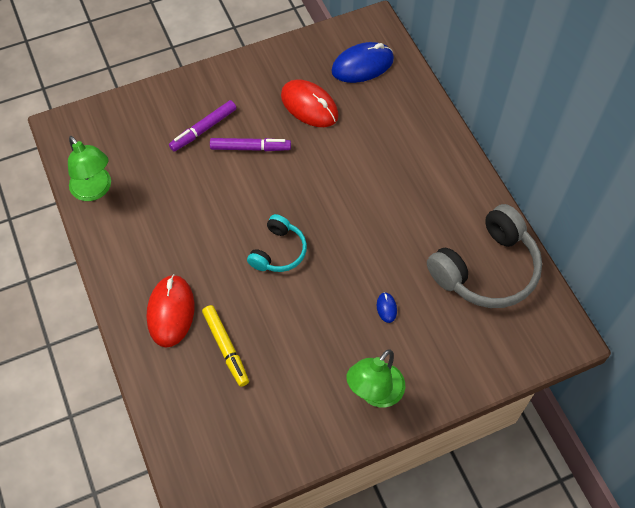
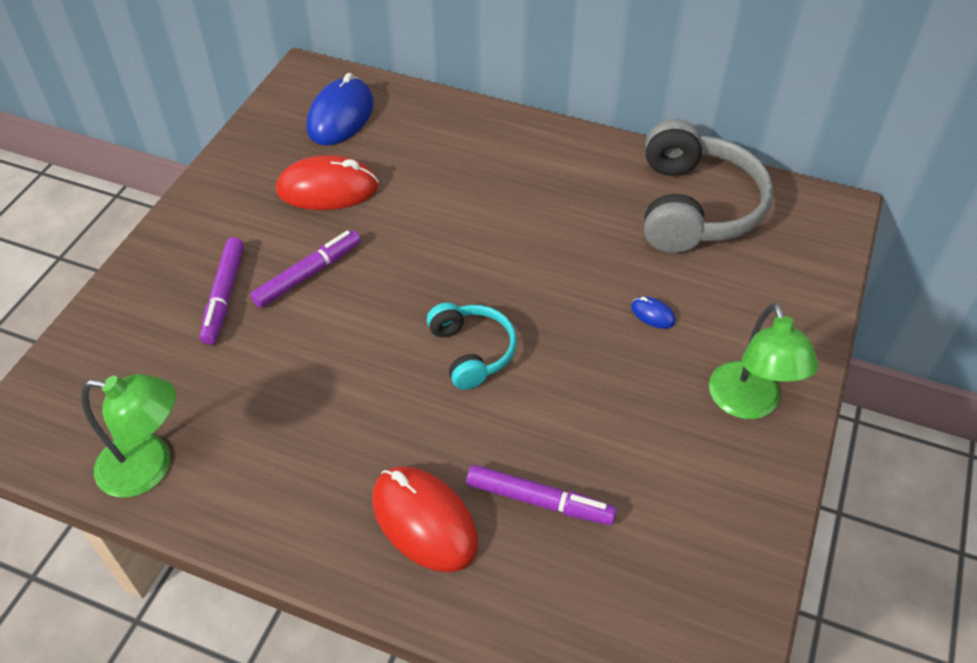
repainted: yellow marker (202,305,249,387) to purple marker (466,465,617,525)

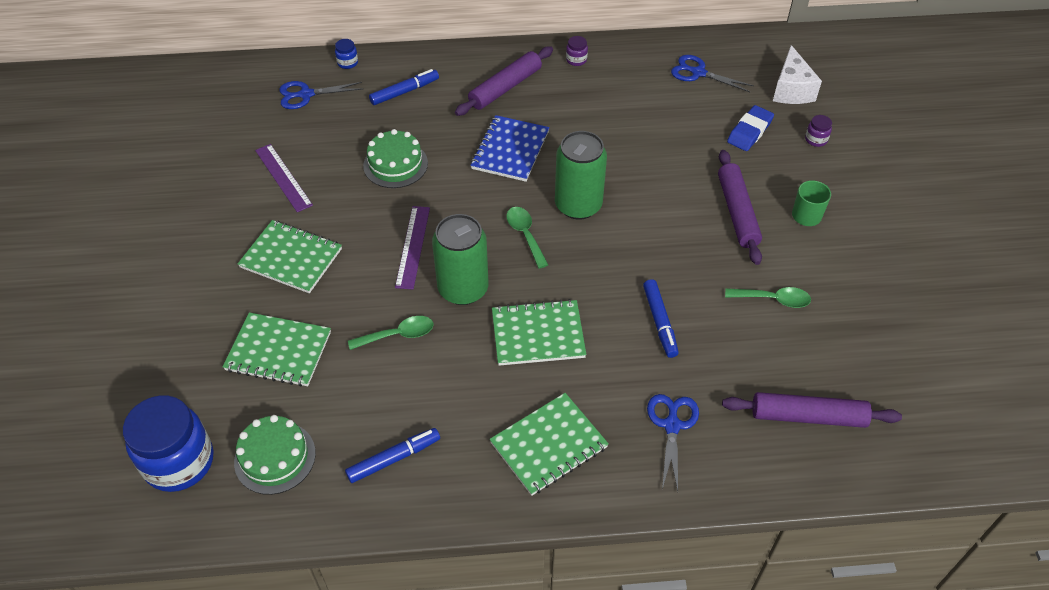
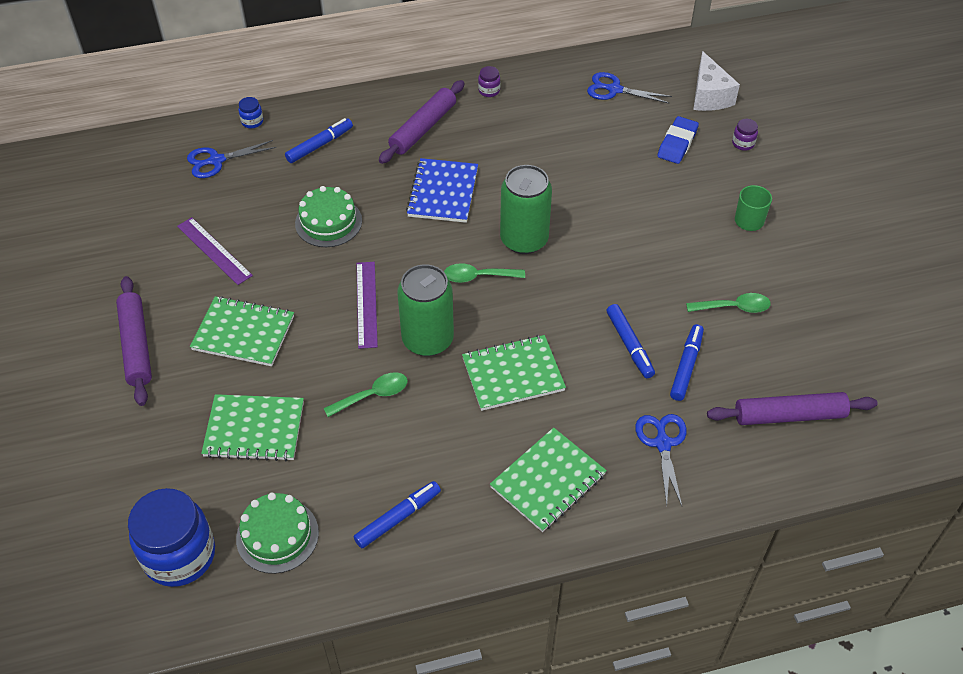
new: blue marker (670,324,704,401)
shifted: purple rolling pin (718,150,762,265) to (116,276,152,406)
rotated: green spoon (506,207,548,269) = (444,263,525,283) 60 degrees counterclockwise

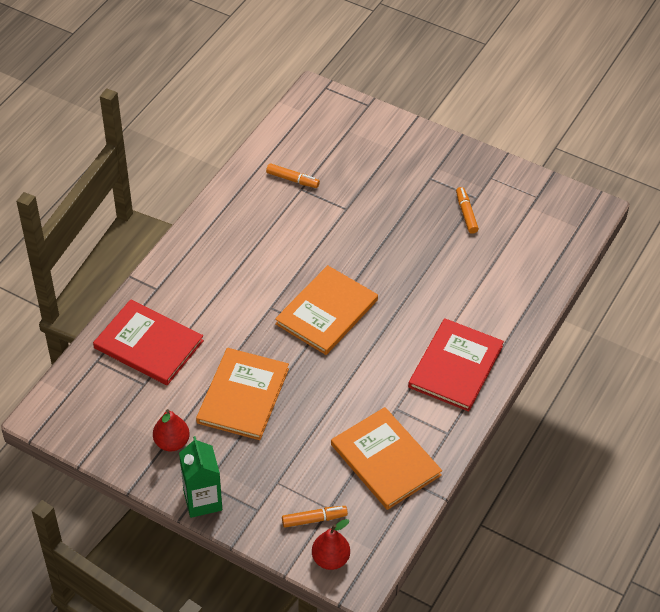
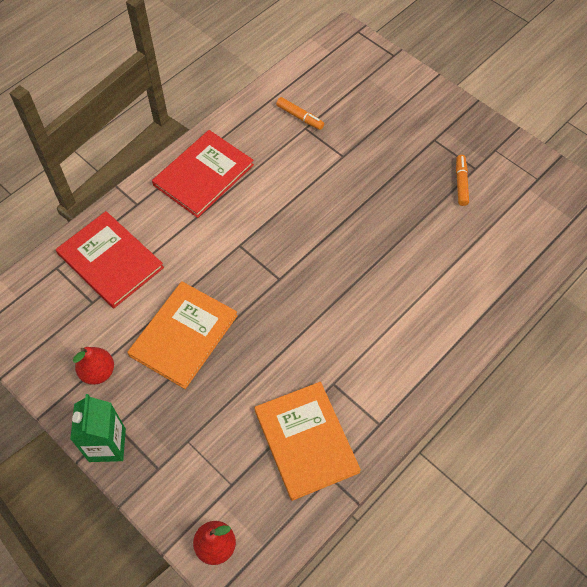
gone: orange book (275,265,378,355); orange marker (282,506,348,528)
shifted: red book (408,318,504,412) to (152,130,254,218)

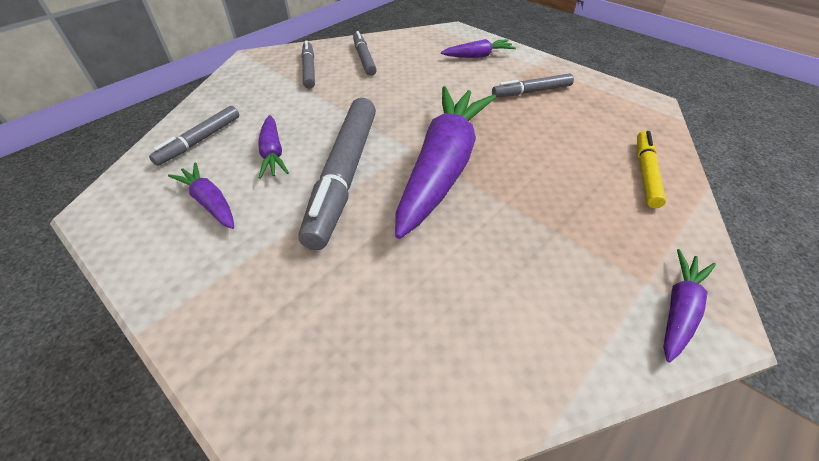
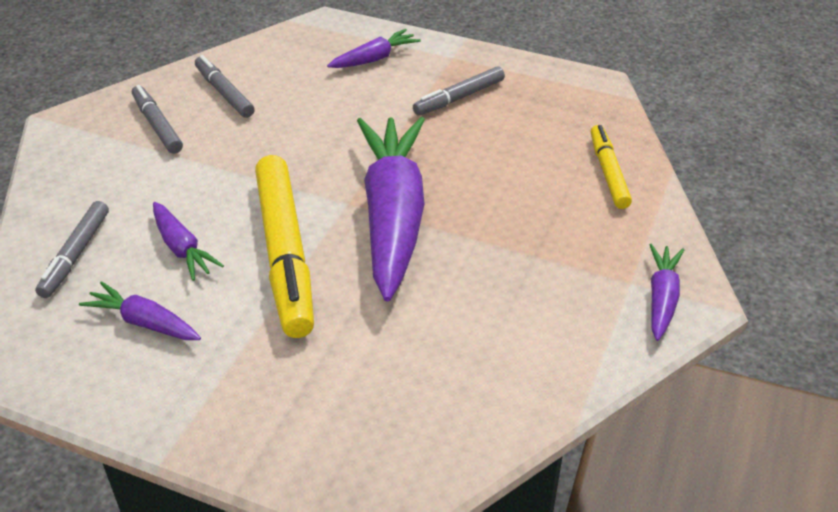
repainted: grey marker (298,98,376,250) to yellow marker (255,155,314,338)

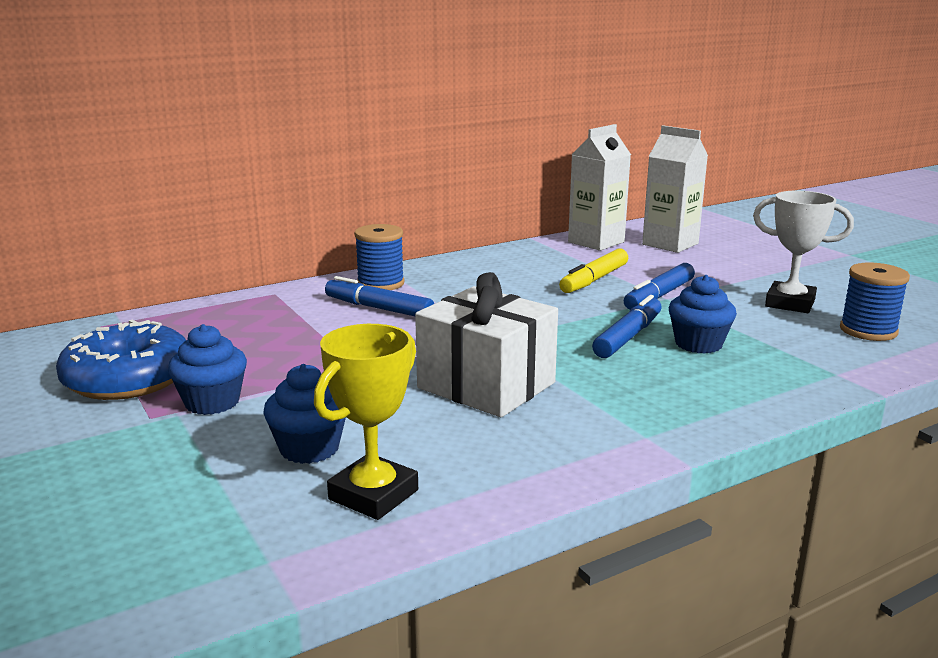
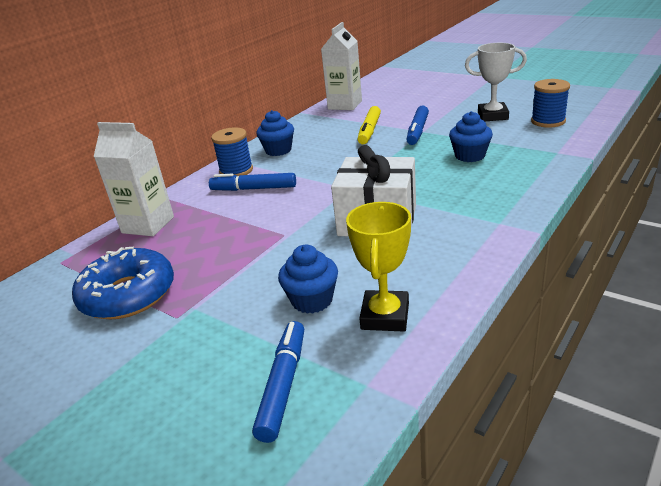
shifted: blue cupcake (168,324,247,415) to (256,110,294,156); blue marker (592,295,662,358) to (252,321,304,443); white carton (642,125,708,253) to (93,122,174,236)

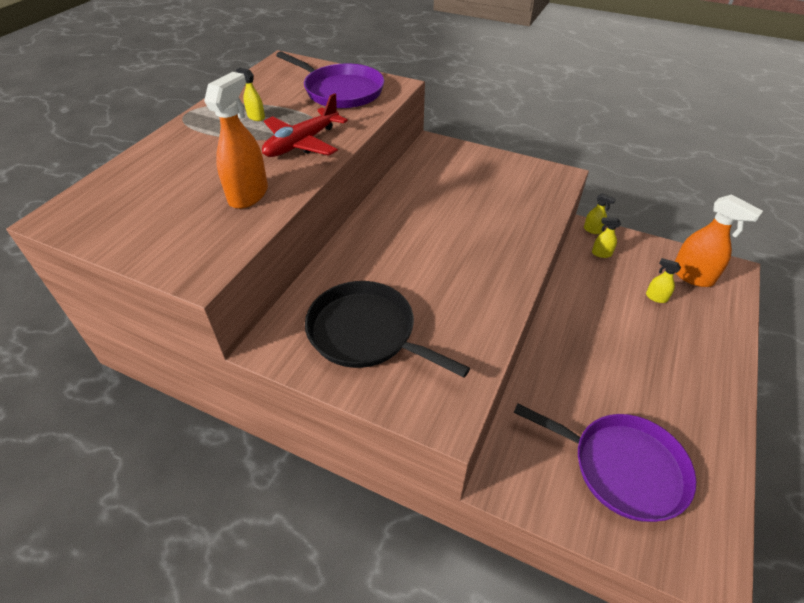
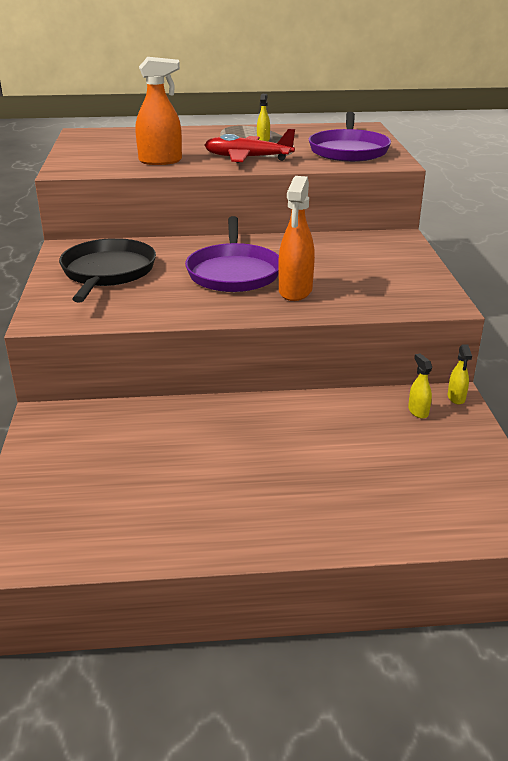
gone: yellow spray bottle (646,258,681,303)
shifted: purple pan (513,403,696,522) to (185,216,279,292); orange spray bottle (675,194,763,287) to (278,176,315,301)

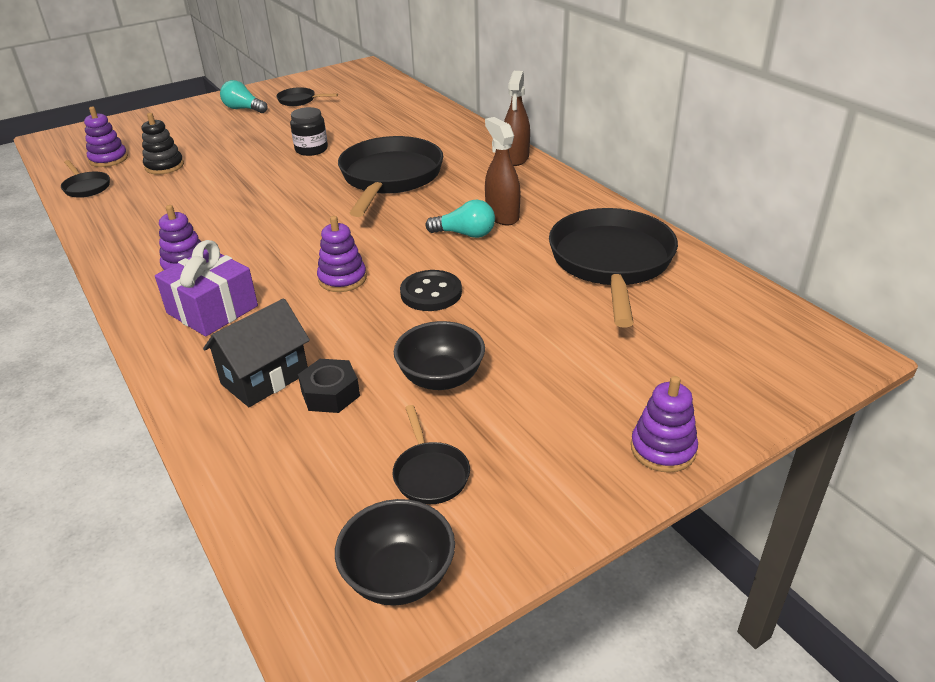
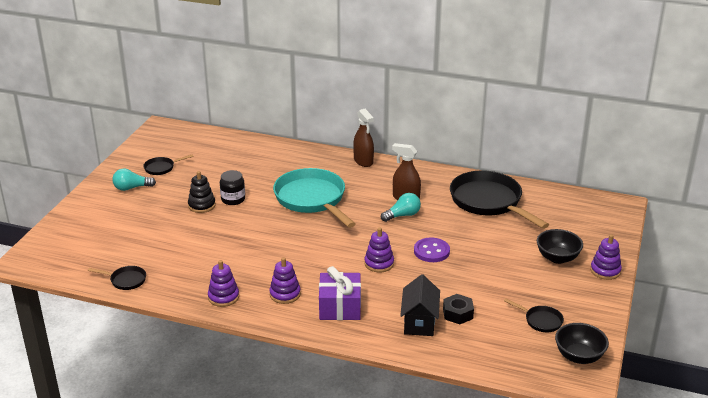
shifted: purple stacking toy (84,107,128,167) to (208,260,239,307); black stacking toy (142,113,184,175) to (188,171,216,213); black bowl (394,321,485,390) to (537,229,583,264)
repainted: black pan (338,136,443,217) to turquoise pan (273,168,356,228); black button (400,270,462,311) to purple button (414,238,450,262)

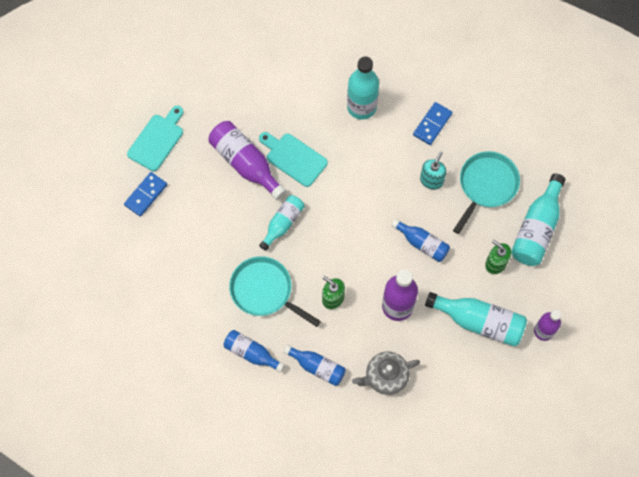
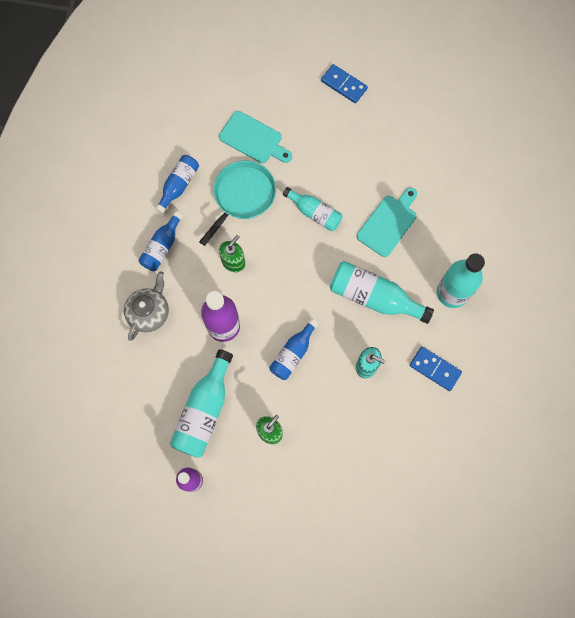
gone: purple bottle (208,121,287,200); turquoise pan (453,151,520,234)
shifted: turquoise cutting board (127,106,183,171) to (219,111,292,163); turquoise bottle (511,173,566,266) to (330,261,434,324)
rotated: grey teapot (352,352,420,395) = (124,271,169,341) 45 degrees clockwise

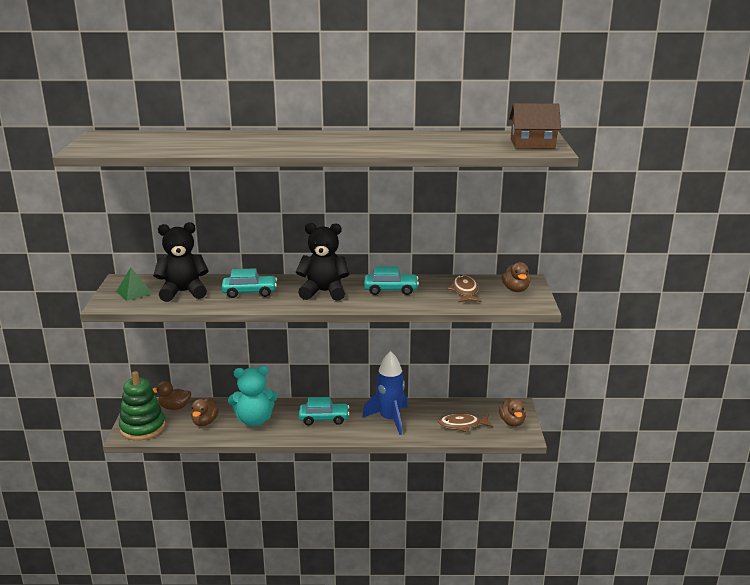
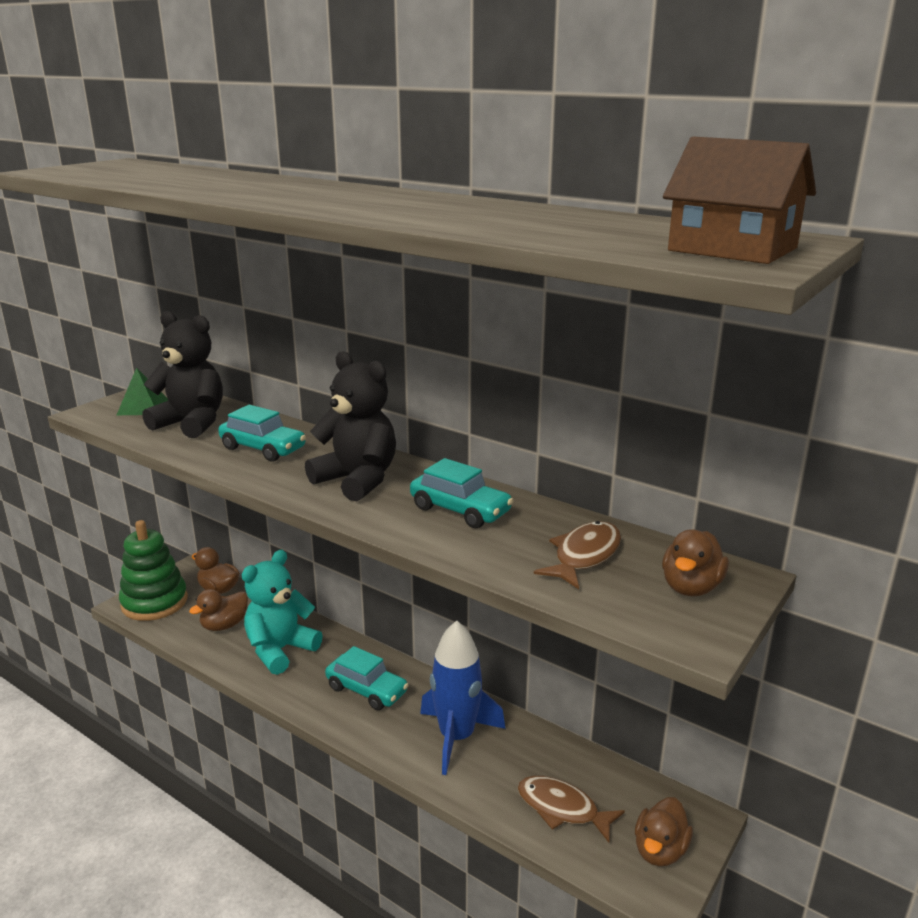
rotated: turquoise teddy bear (228,366,278,426) = (242,550,323,675) 105 degrees clockwise

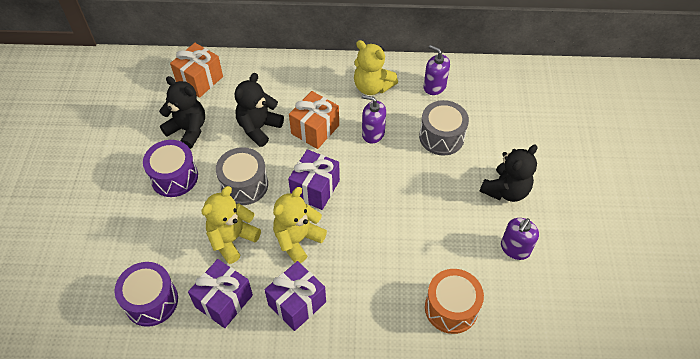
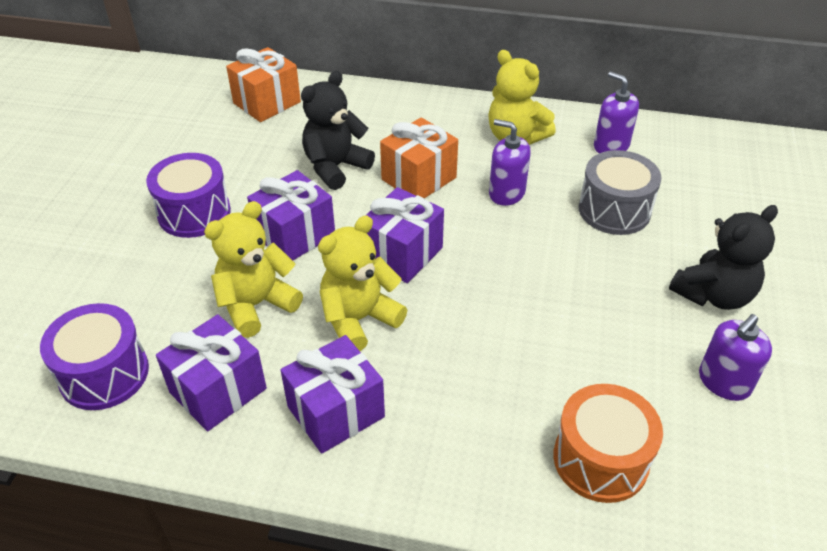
gone: black teddy bear (159,76,205,149)
swapped: grey drum (216,147,268,205) to purple gift (247,170,335,260)

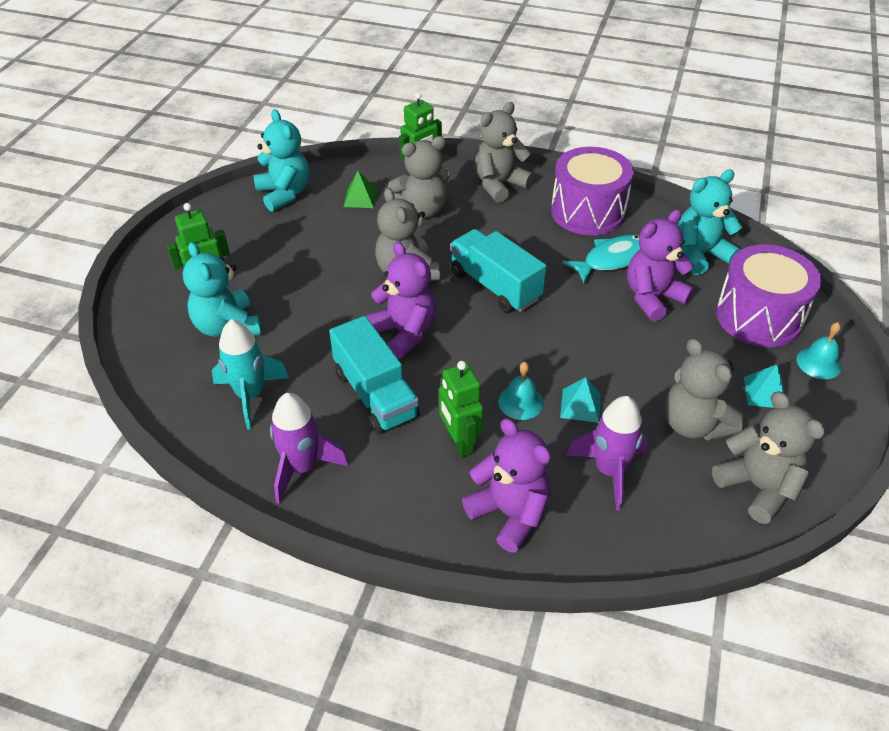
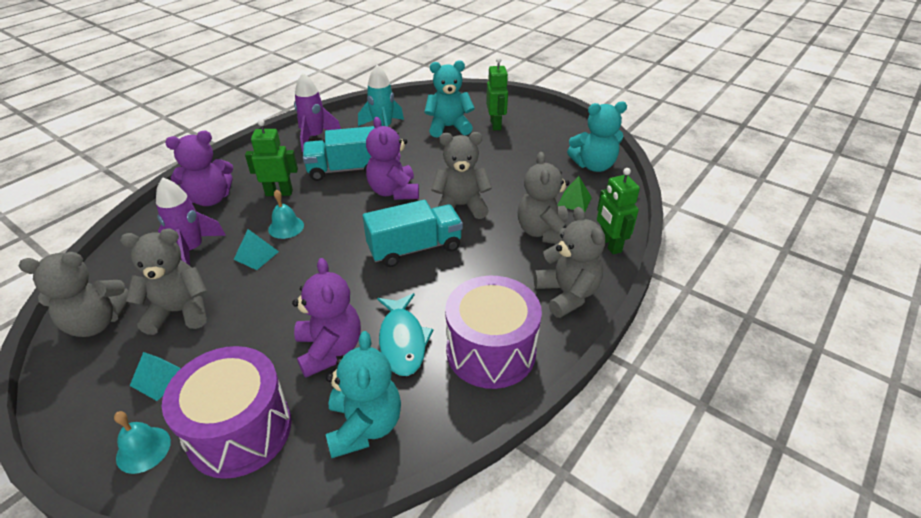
rotated: purple teddy bear (366,242,436,359) = (366,117,419,200) 90 degrees clockwise

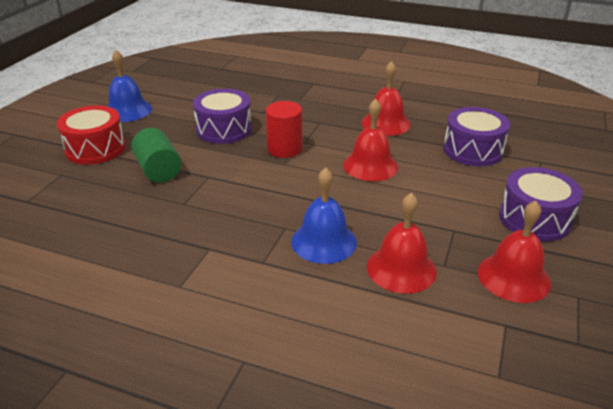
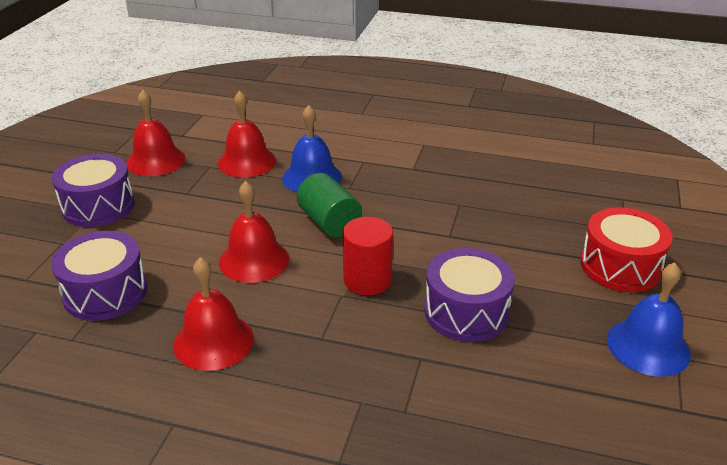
shifted: green cylinder (131,128,181,183) to (297,173,362,238)

